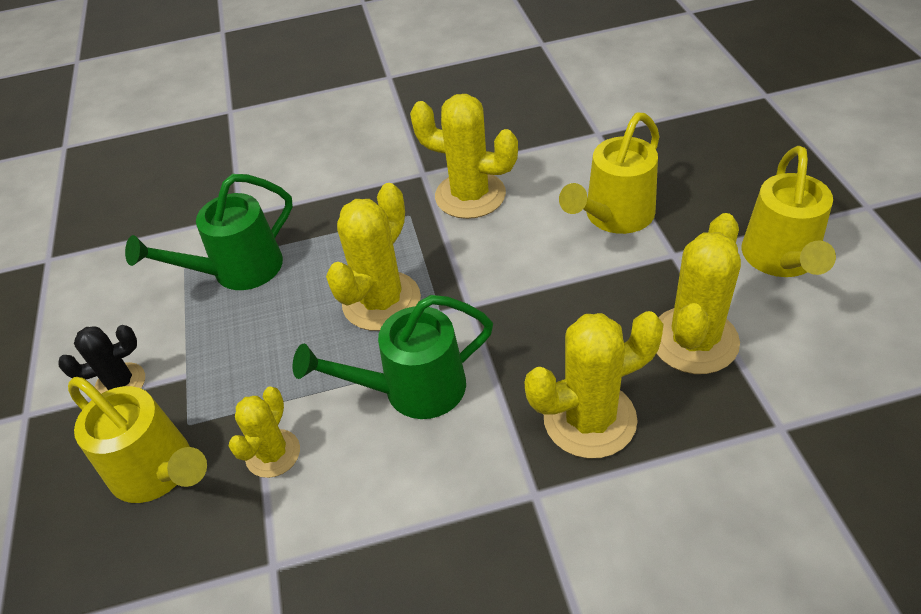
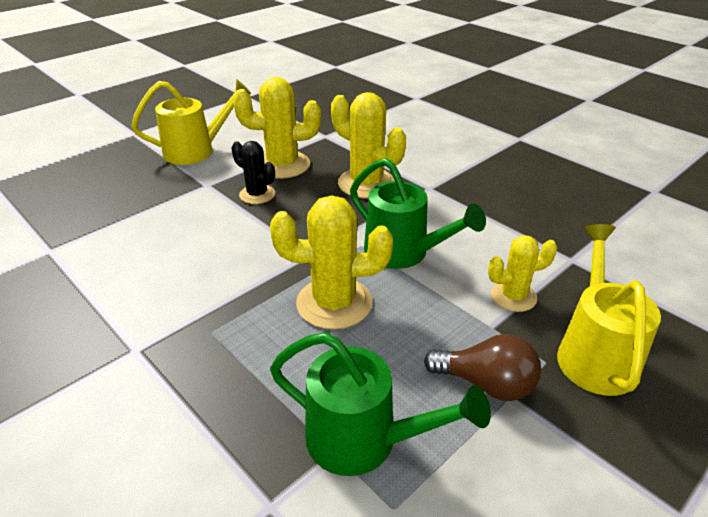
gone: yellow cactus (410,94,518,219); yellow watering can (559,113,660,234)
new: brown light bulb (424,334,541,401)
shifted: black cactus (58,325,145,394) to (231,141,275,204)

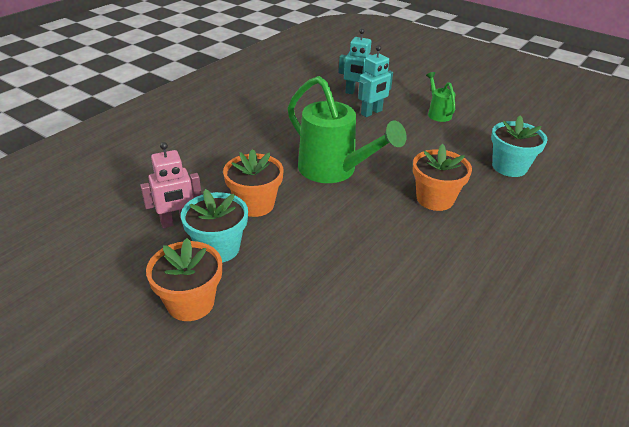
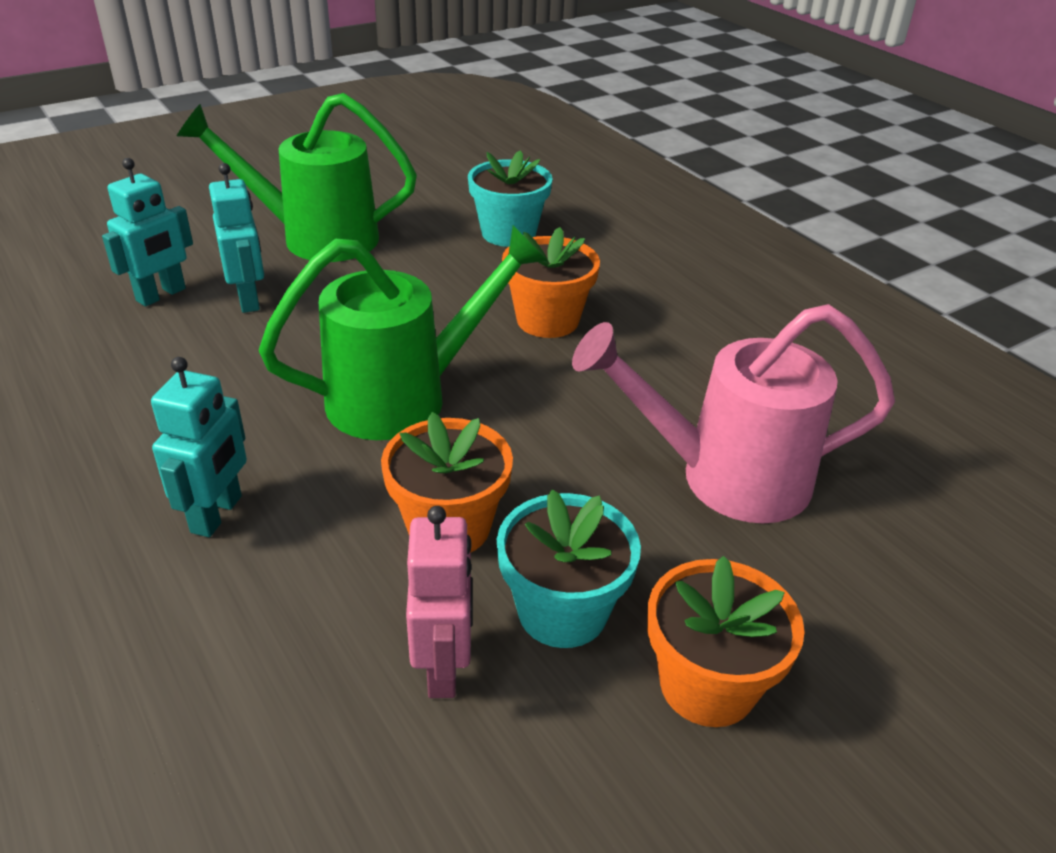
new: turquoise robot (151,357,247,537); pink watering can (572,304,895,523)
scaled: green watering can (426,72,456,122) = (177,93,417,262) x2.06

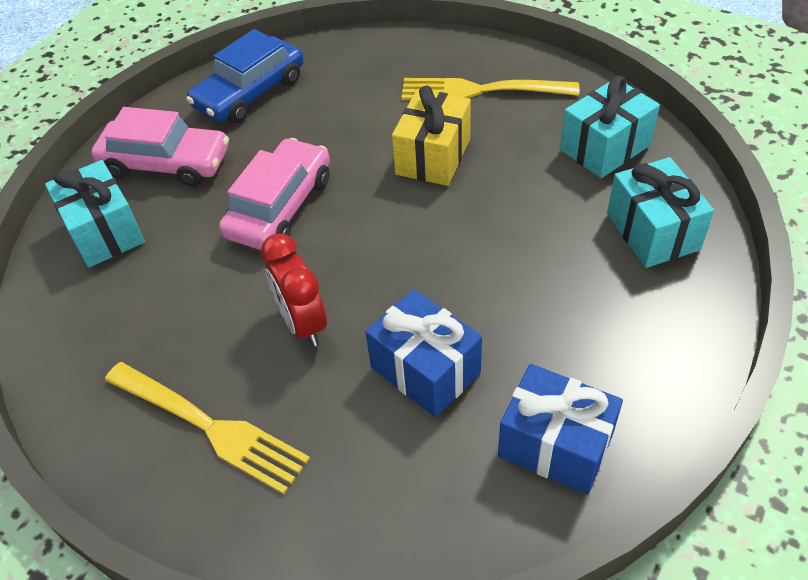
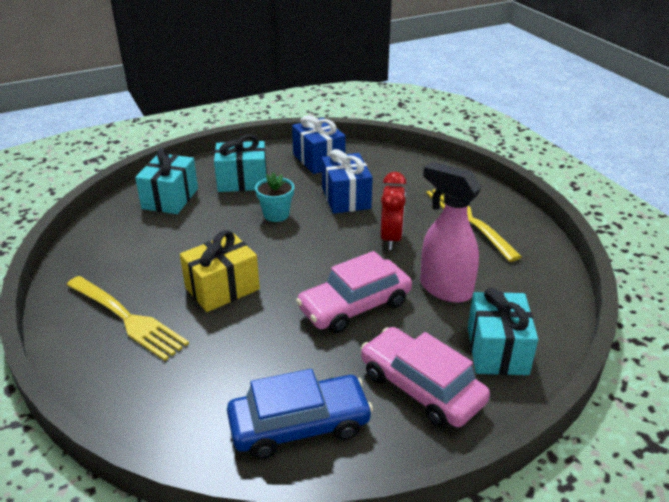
new: turquoise flower pot (255,172,294,222); pink spray bottle (420,162,482,303)
shifted: turquoise gift (560,76,660,178) to (214,134,267,192)

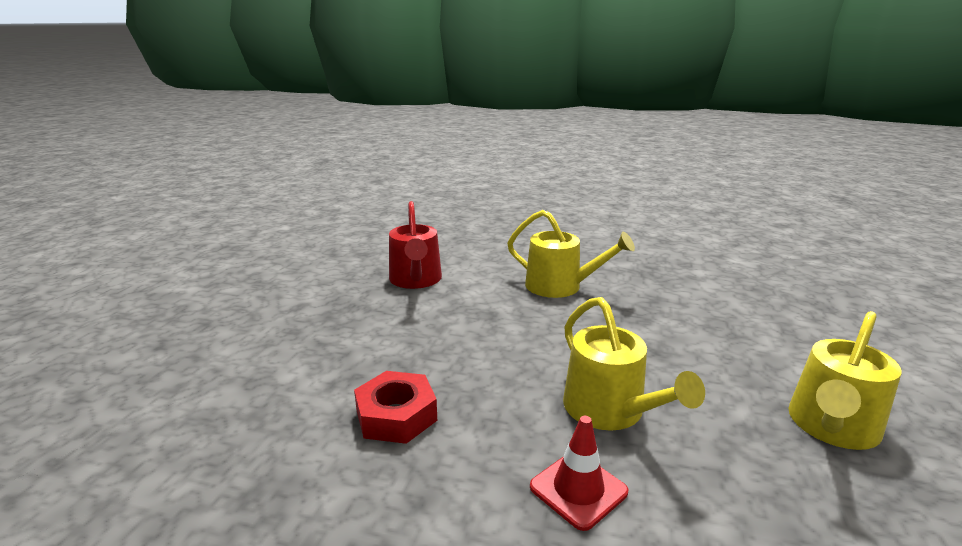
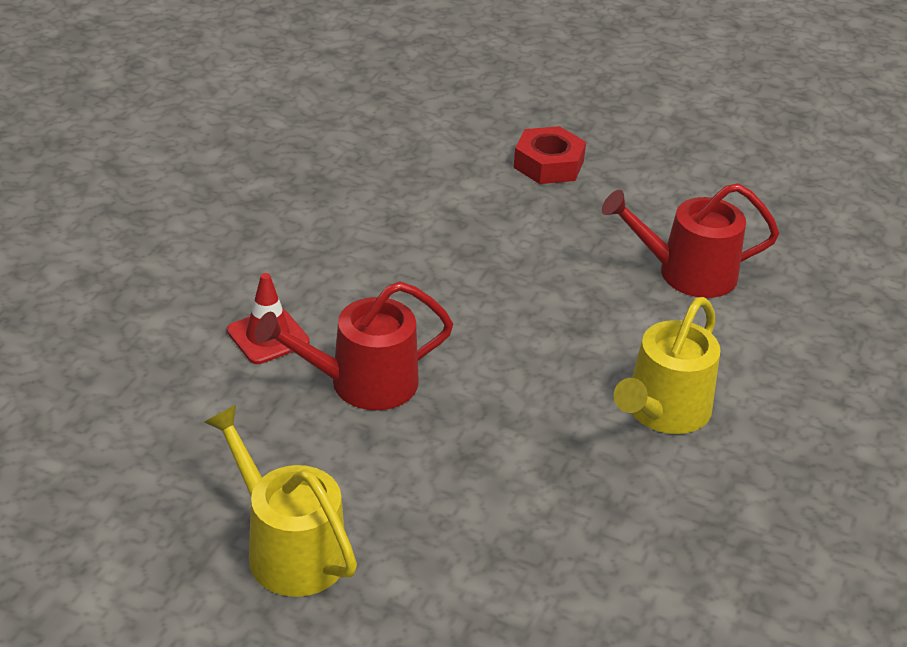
shifted: red nut (354,371,437,444) to (513,126,586,184)
repainted: yellow watering can (563,297,705,431) to red watering can (255,282,453,410)

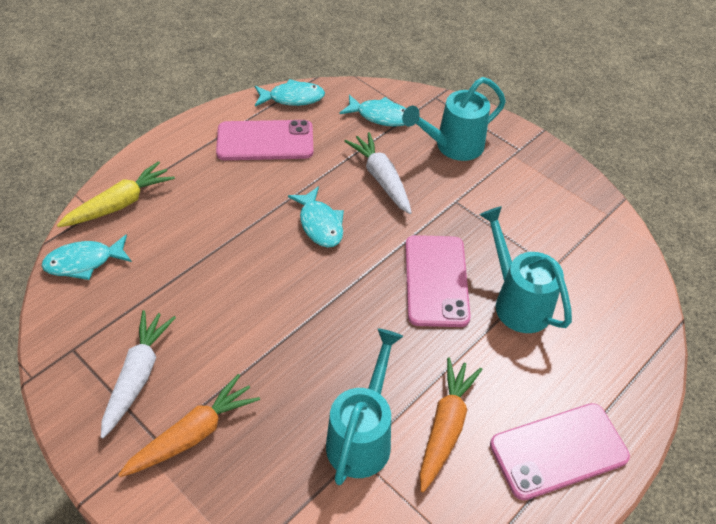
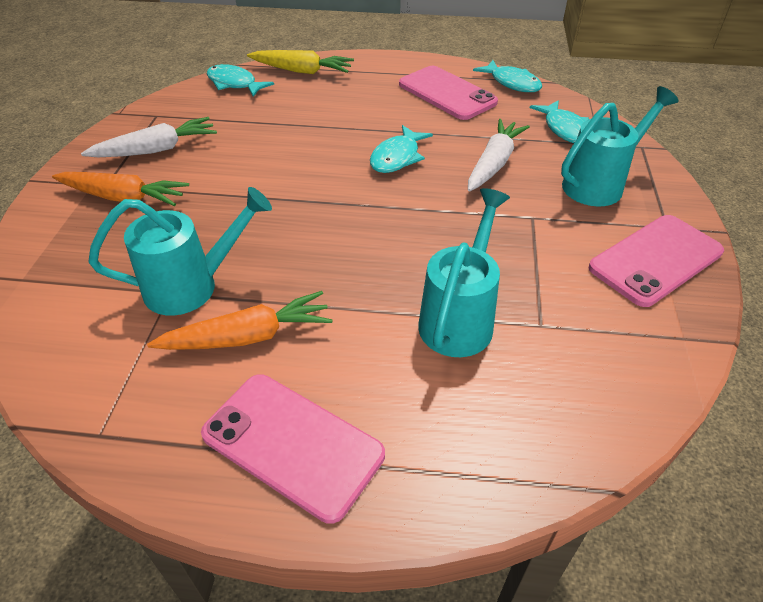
shifted: pink phone (406,235,471,327) to (589,215,724,307)
rotated: turquoise watering can (402,77,506,161) = (561,86,679,206) 120 degrees clockwise

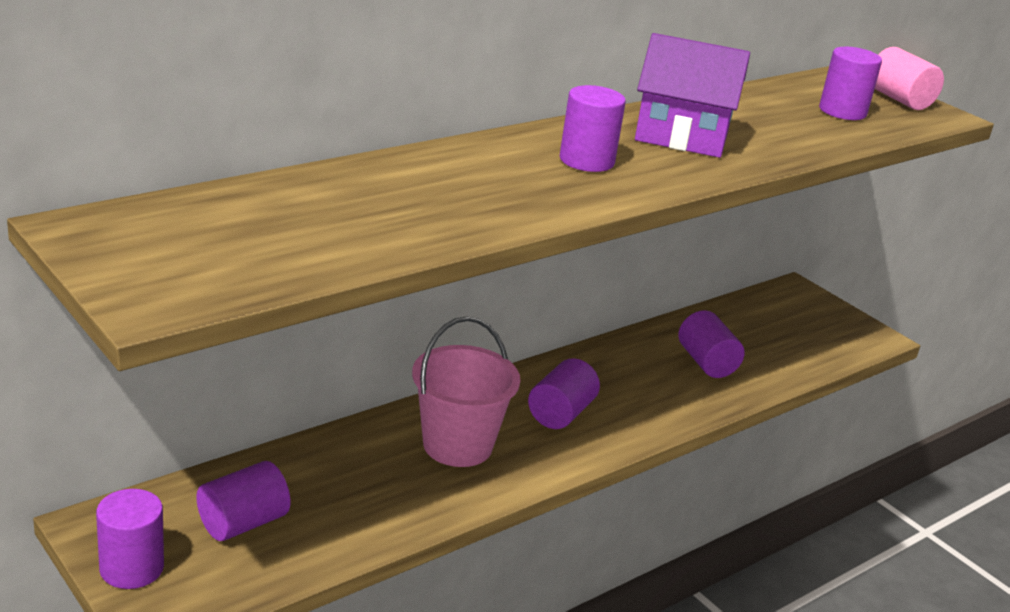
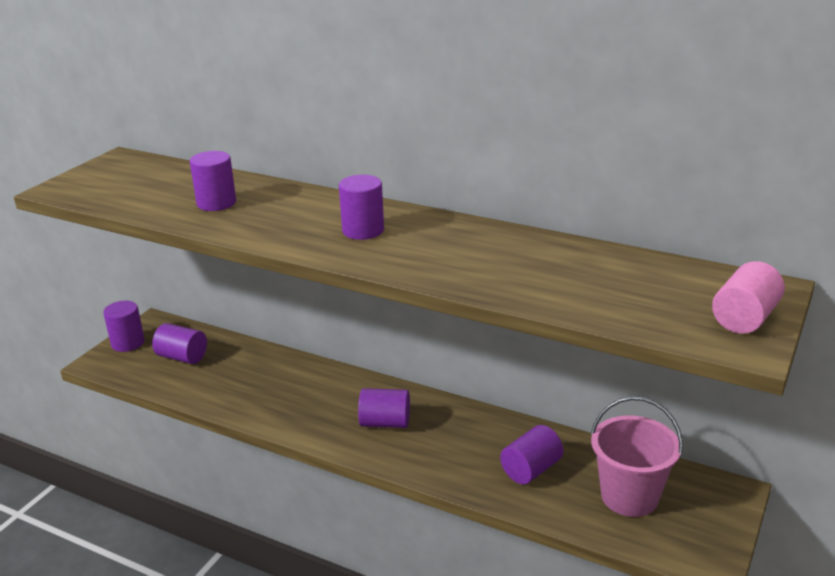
gone: purple house (635,33,750,158)
shifted: pink bucket (412,317,520,467) to (591,396,683,517); purple cylinder (819,47,882,120) to (190,151,236,211)

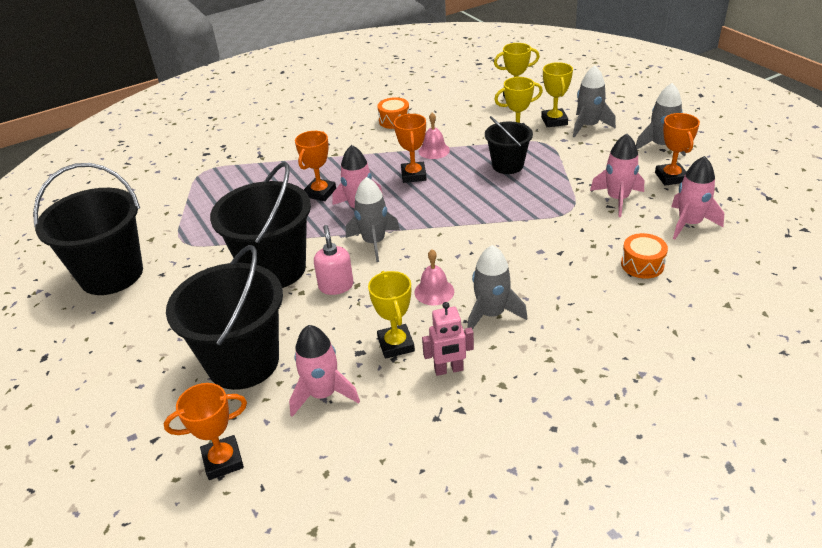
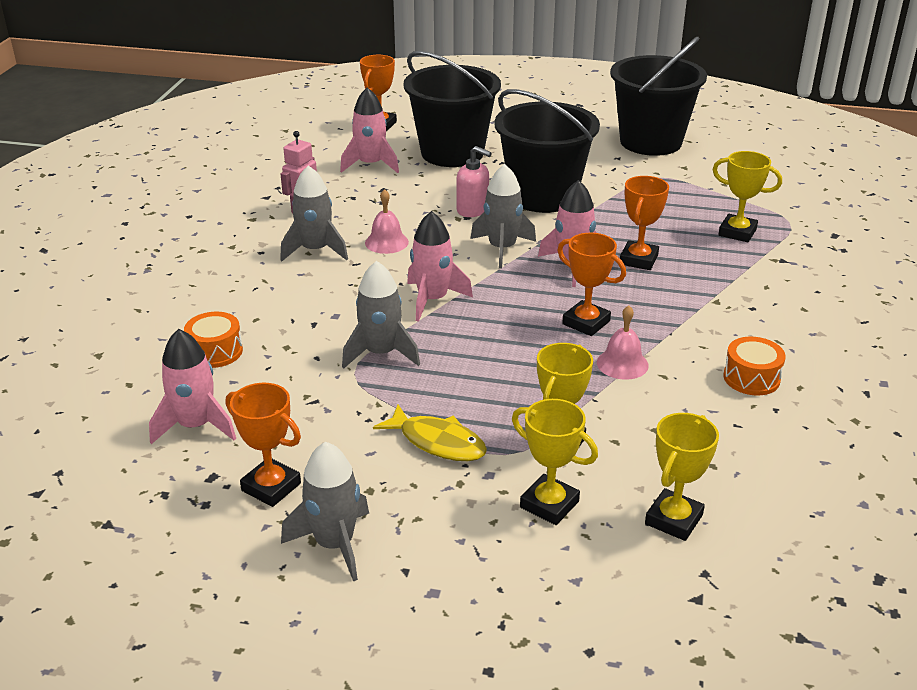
gone: black bucket (485,116,533,174)
new: yellow fish (373,404,487,461)
shifted: yellow trophy (368,271,415,359) to (712,151,782,242); grey rocket (573,66,616,138) to (342,261,420,369); pink rocket (590,134,644,217) to (407,211,473,322)
rotated: orange trophy (295,131,336,201) = (620,176,669,270) 45 degrees clockwise

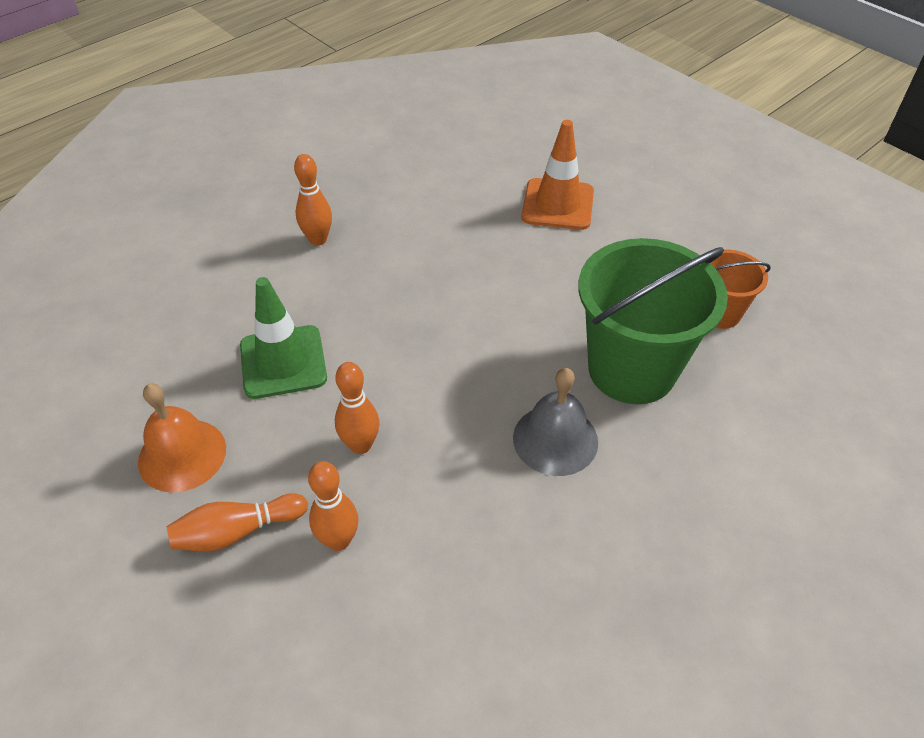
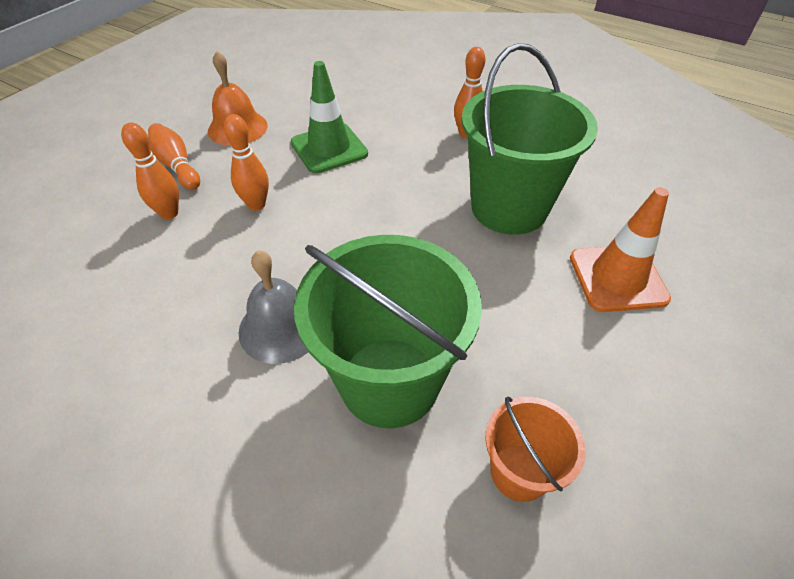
new: green bucket (461,43,598,235)

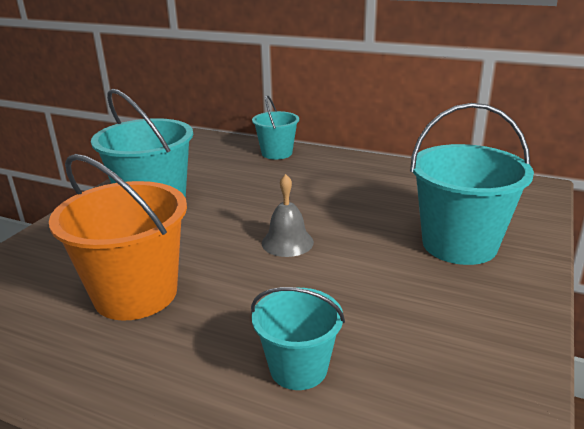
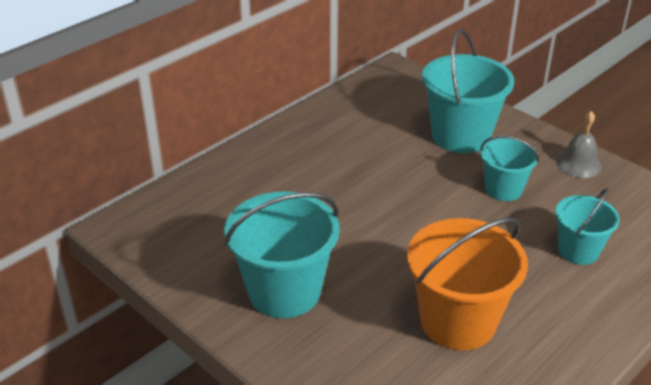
shifted: turquoise bucket (252,95,299,159) to (480,135,539,201); grey bell (262,174,314,257) to (556,111,602,178)

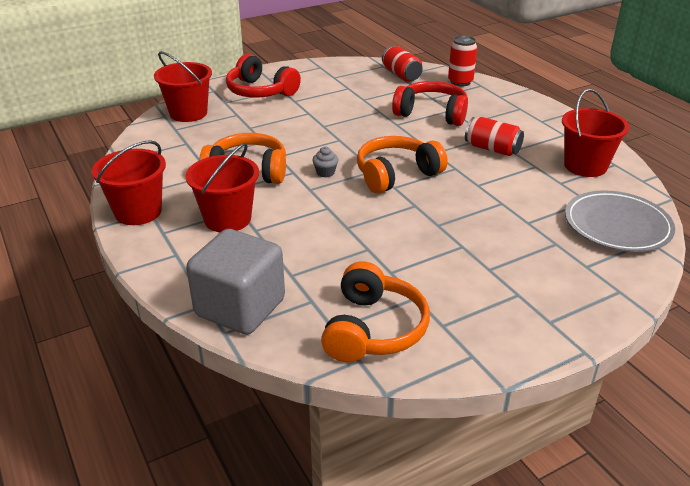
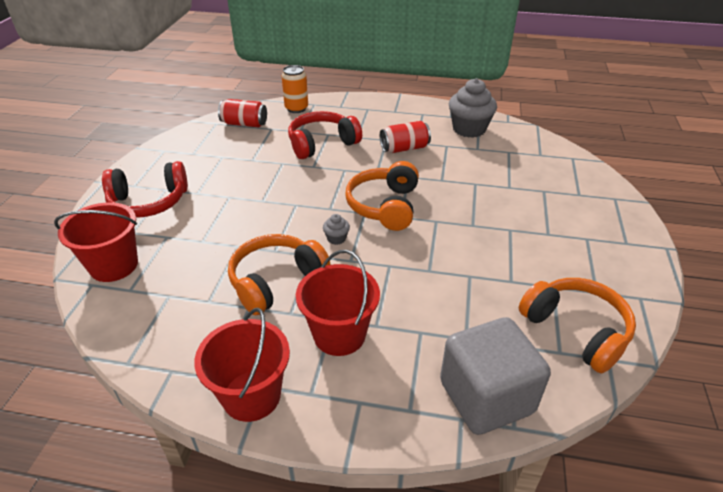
gone: grey plate (565,190,675,252)
swapped: red bucket (562,89,629,177) to grey cupcake (449,78,497,138)
repainted: red can (448,36,477,87) to orange can (282,65,308,113)

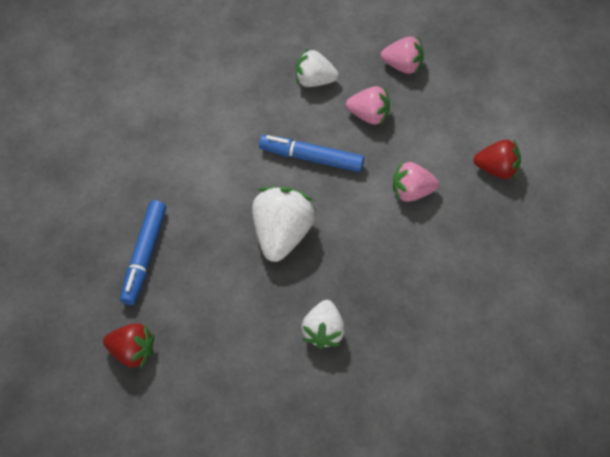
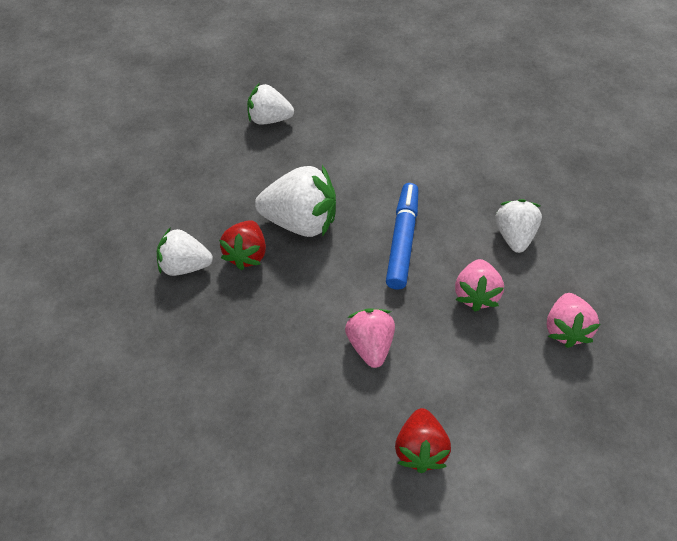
shifted: red strawberry (103,324,154,369) to (219,221,266,270)
swapped: blue marker (120,200,166,305) to white strawberry (247,83,294,125)

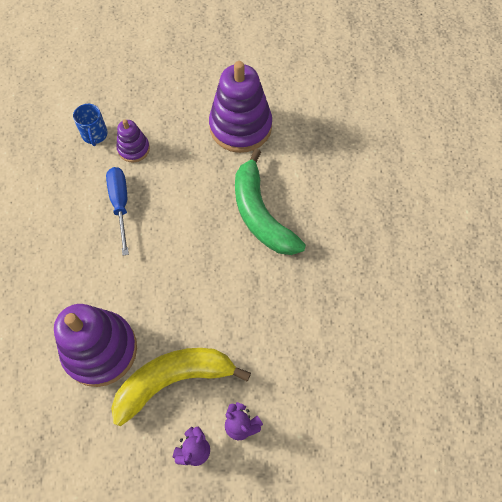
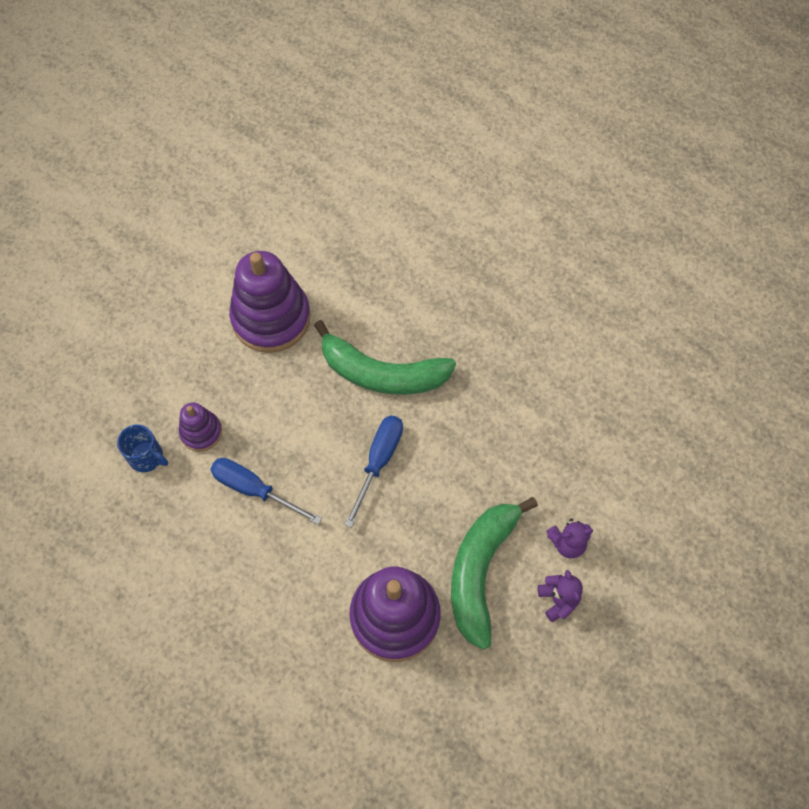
new: blue screwdriver (344,415,403,528)
repainted: yellow banana (111,348,251,426) to green banana (451,497,538,650)

